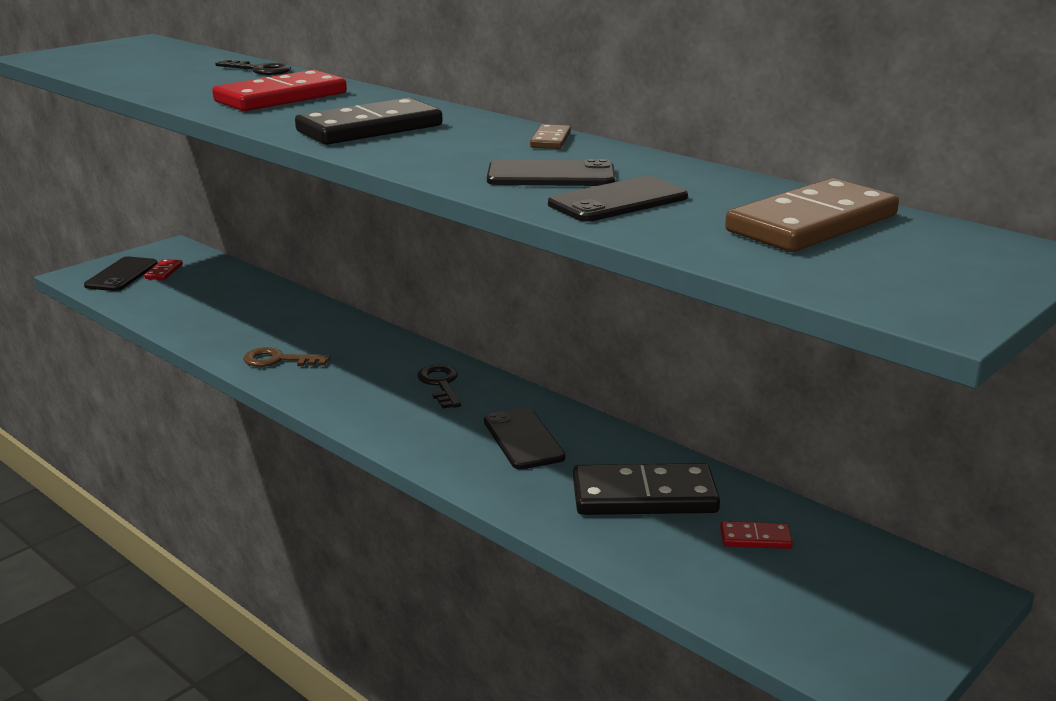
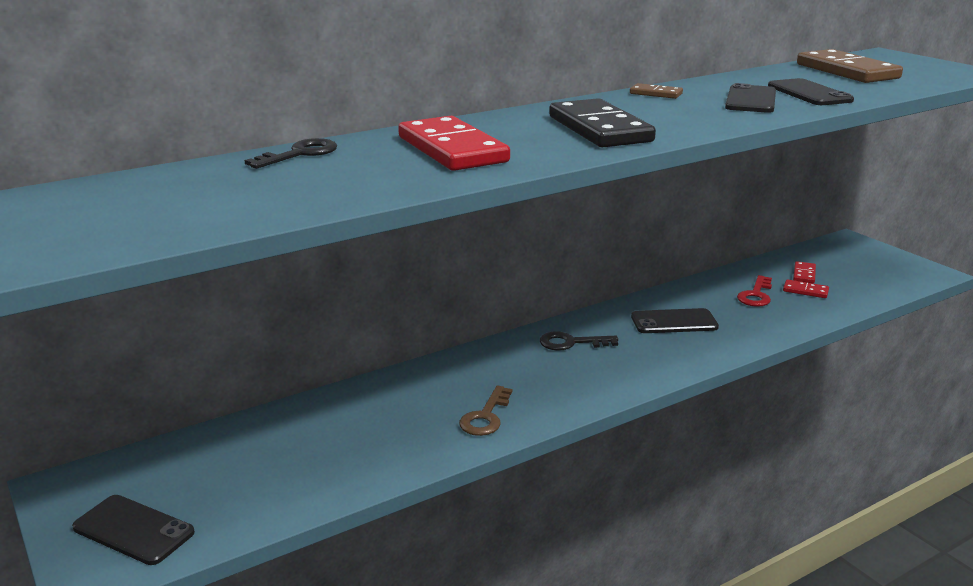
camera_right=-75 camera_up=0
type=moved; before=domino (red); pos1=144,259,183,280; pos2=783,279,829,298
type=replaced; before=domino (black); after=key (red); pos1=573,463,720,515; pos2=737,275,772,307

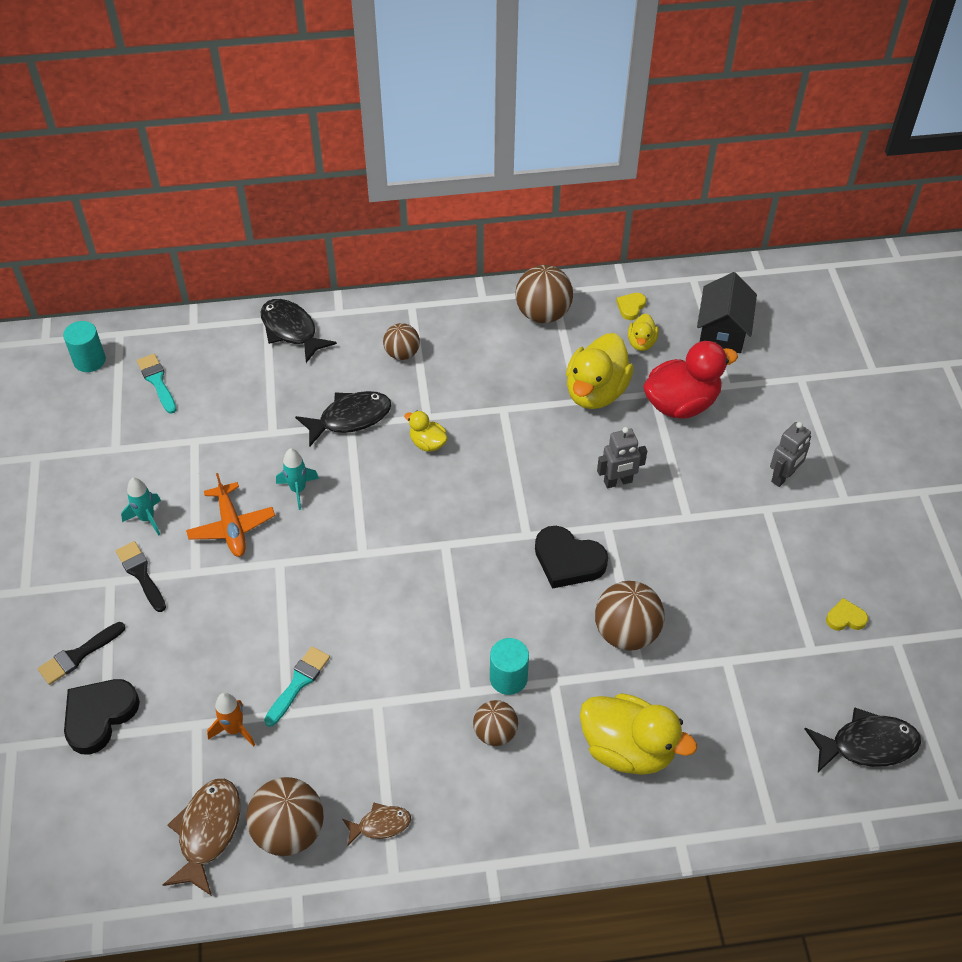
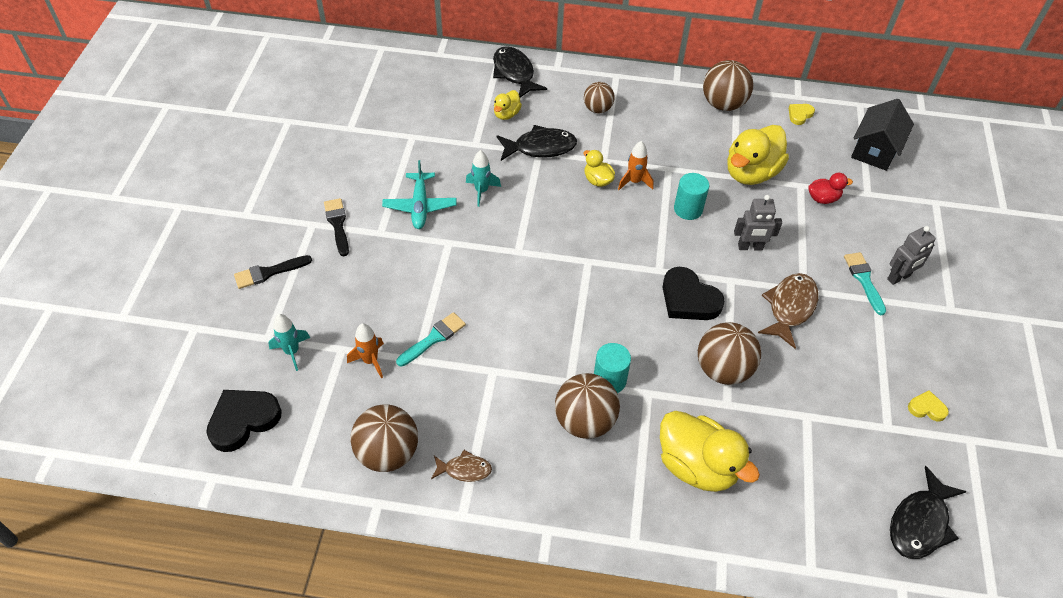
camera_right=15 camera_up=0
type=added; after=rocket (orange); pos2=618,141,654,190
type=moved; before=cylinder (turquoise); pos1=63,321,106,372; pos2=674,173,709,220
type=moved; before=heart (black); pos1=64,679,140,755; pos2=206,390,282,452
type=moved; before=rocket (turquoise); pos1=121,478,161,536; pos2=268,314,310,371
type=moved; before=brush (turquoise); pos1=137,354,176,414; pos2=844,252,886,315
type=moved; before=fish (brown); pos1=163,779,240,896; pos2=758,273,819,349
type=moved; before=duck (yellow); pos1=628,313,659,351; pos2=494,90,522,120
type=recoloured; before=plane (orange); after=plane (turquoise); pos1=186,473,275,557; pos2=382,160,456,229
type=turned; before=fish (black); pos1=804,707,921,772; pos2=890,466,967,559; turn=120
type=resized; before=ball (brown); pos1=473,700,518,746; pos2=555,373,620,439; scale=1.6
type=resized; before=duck (red); pos1=643,341,738,419; pos2=808,173,853,204; scale=0.5

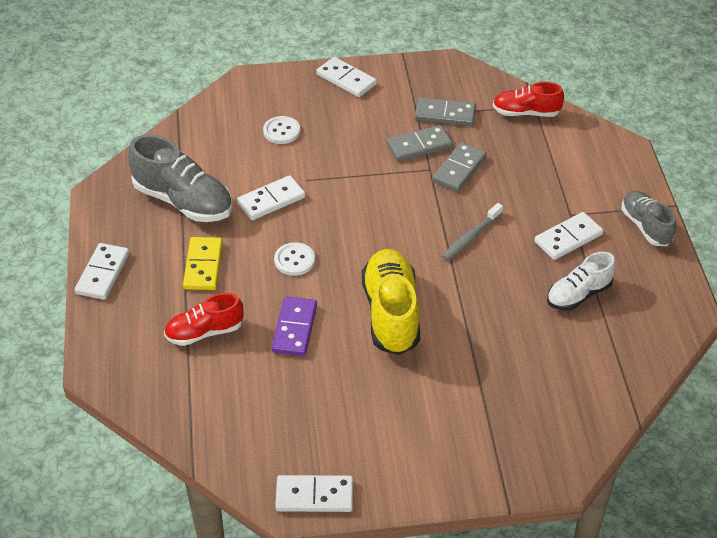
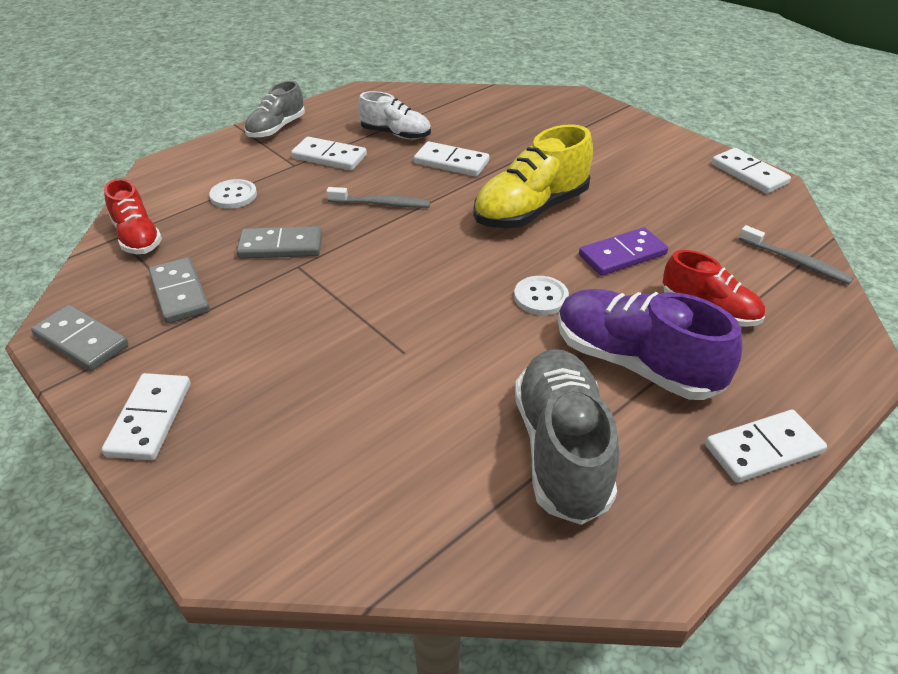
camera_right=-125 camera_up=-5
type=added; after=toothbrush (grey); pos2=739,225,853,284
type=moved; before=domino (white); pos1=237,175,305,220; pos2=414,141,489,177
type=moved; before=button (white); pos1=263,116,300,144; pos2=209,179,257,209
type=moved; before=domino (grey); pos1=387,125,453,162; pos2=31,305,129,371
type=replaced; before=domino (yellow); after=shoe (purple); pos1=183,237,223,290; pos2=558,289,743,400

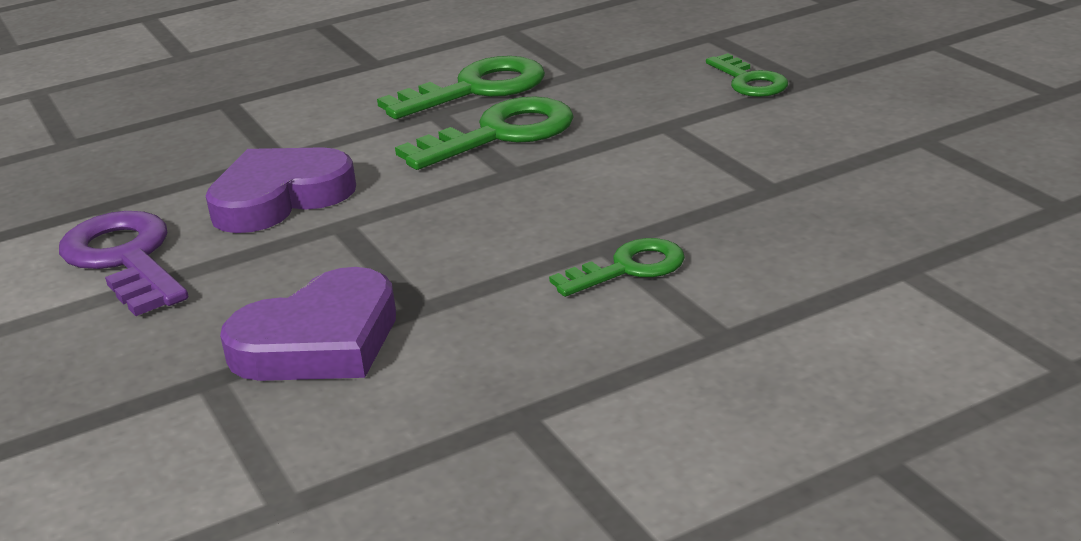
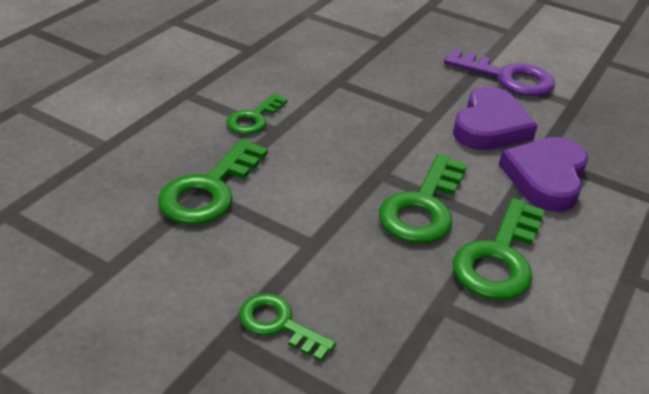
camera_right=145 camera_up=10
type=added; after=key (green); pos2=158,139,268,225
type=moved; before=heart (purple); pos1=220,267,396,381; pos2=499,137,588,212

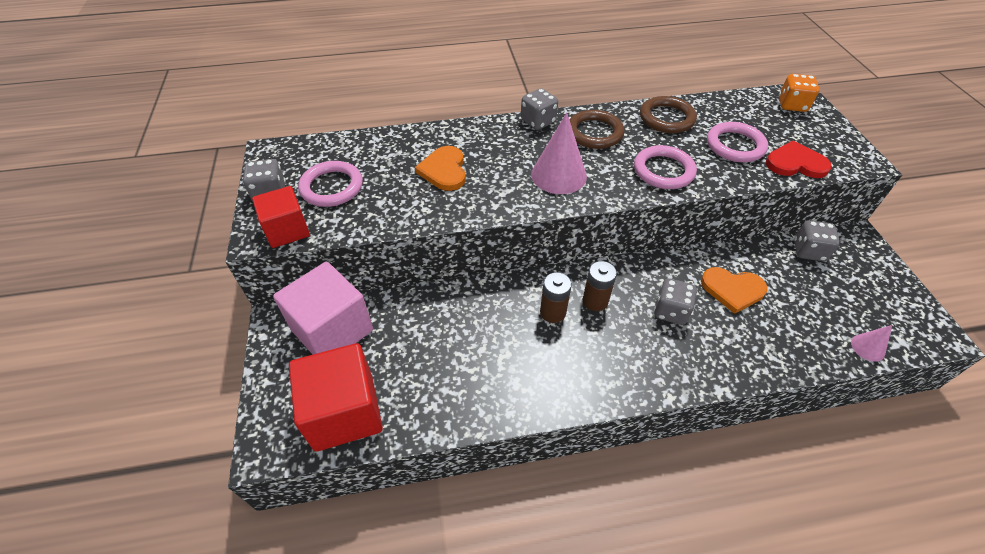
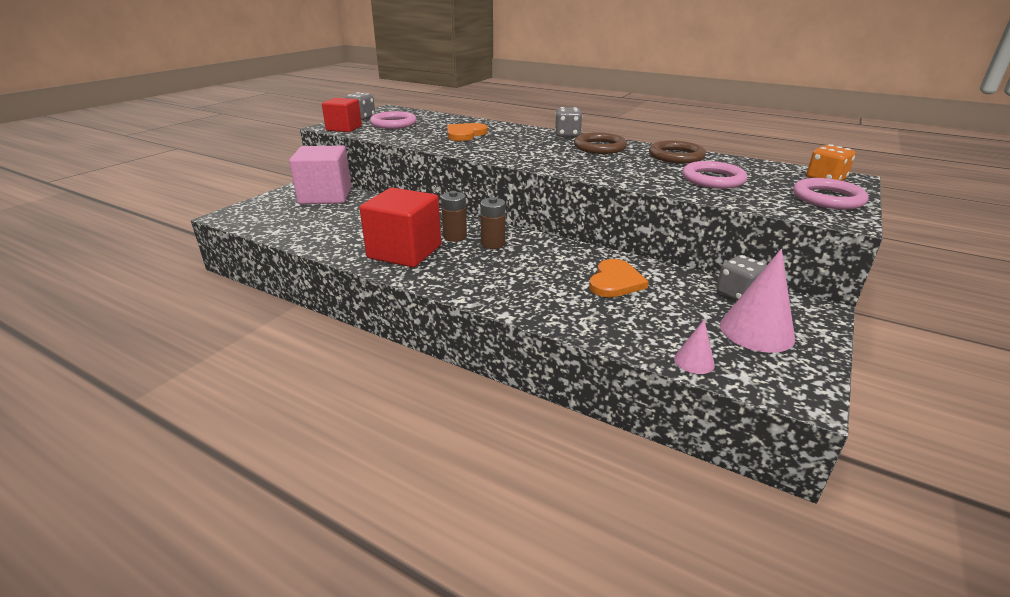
camera_right=40 camera_up=-20
type=removed; before=dice (grey); pos1=654,278,697,325
type=removed; before=heart (red); pos1=766,141,832,178
type=moved; before=cube (red); pos1=289,343,383,452; pos2=359,187,441,267
type=moved; before=cone (pink); pos1=531,113,587,194; pos2=720,249,795,353
type=moved; before=ring (pink); pos1=634,145,697,189; pos2=793,178,869,210
type=turned; before=heart (orange); pos1=701,267,768,314; pos2=589,259,649,297; turn=-120

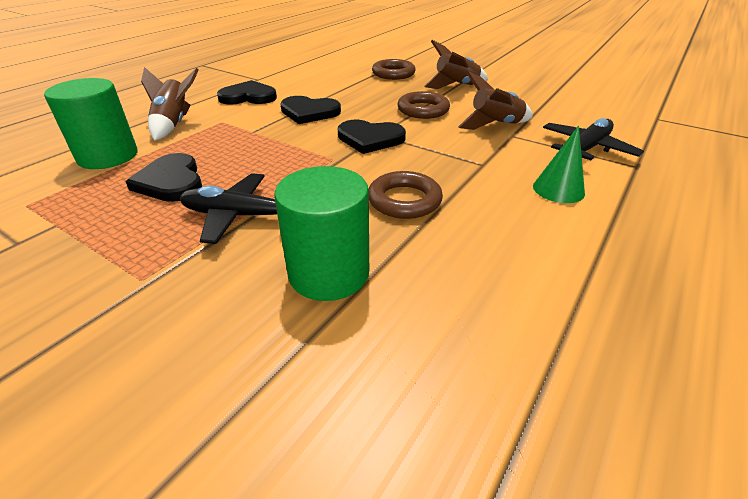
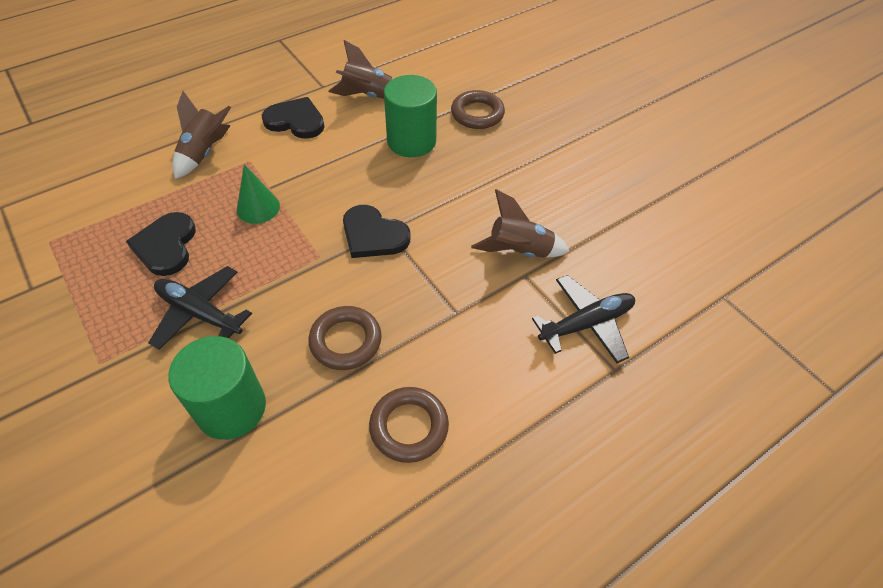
camera_right=20 camera_up=15
type=removed; before=heart (black); pos1=280,96,341,124
type=moved; before=cylinder (green); pos1=44,78,138,169; pos2=384,75,437,157
type=moved; before=ring (brown); pos1=397,91,450,119; pos2=369,387,449,463
type=moved; before=rocket (brown); pos1=424,40,488,89; pos2=328,40,394,99
type=moved; before=cone (green); pos1=533,126,585,203; pos2=237,164,280,224

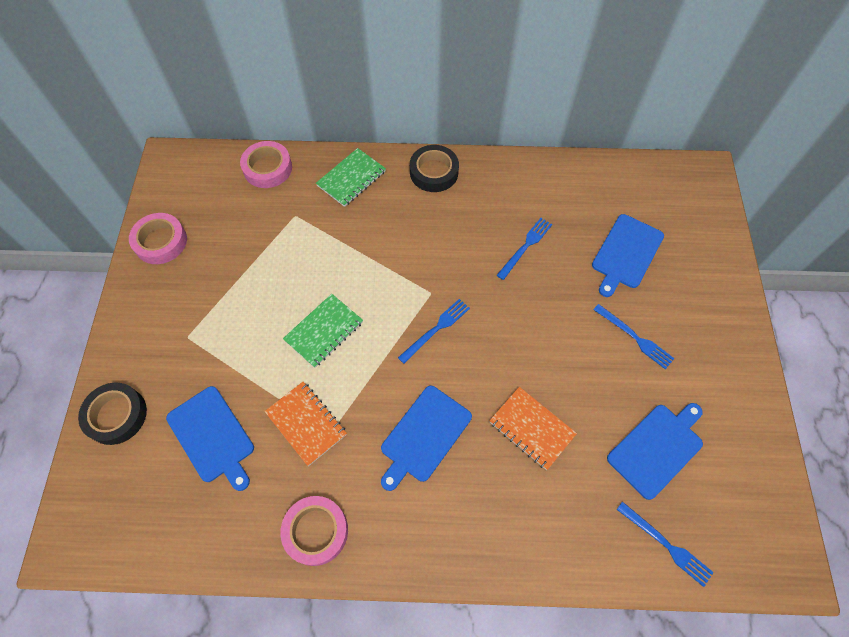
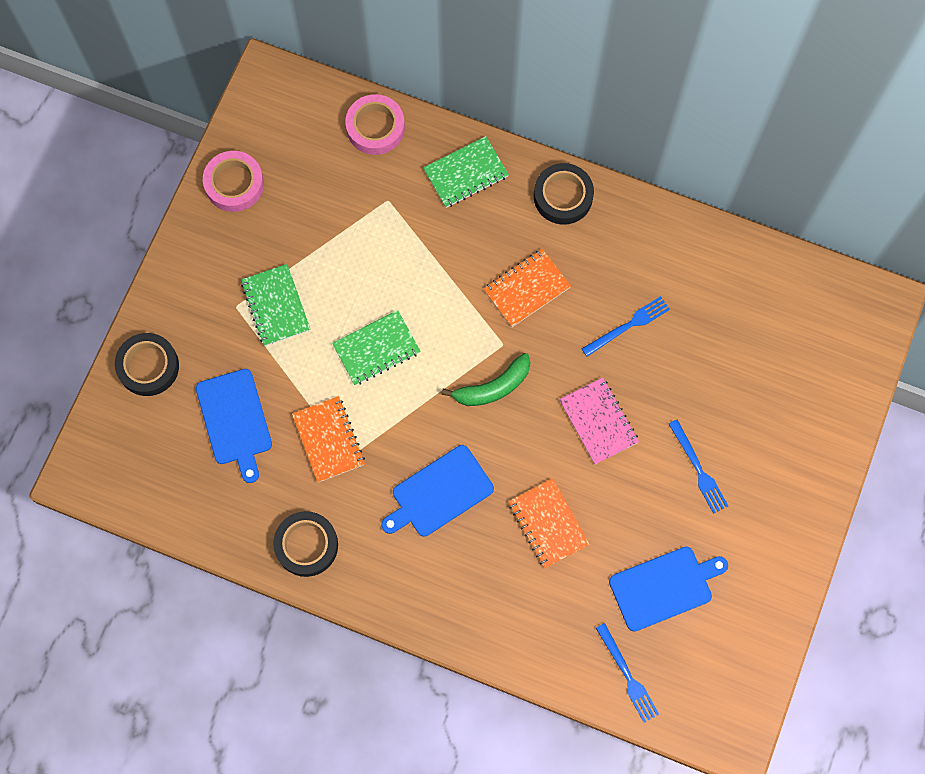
camera_right=20 camera_up=10
type=removed; before=cutting board (blue); pos1=592,214,664,297
type=added; after=notebook (green); pos2=241,264,310,346
type=added; after=notebook (orange); pos2=483,249,571,327
type=added; after=notebook (pink); pos2=559,377,639,464
type=replaced; before=fork (blue); after=banana (green); pos1=398,299,470,364; pos2=441,353,530,406
type=recoloured; before=tape (pink); after=tape (black); pos1=280,496,348,566; pos2=273,511,338,577

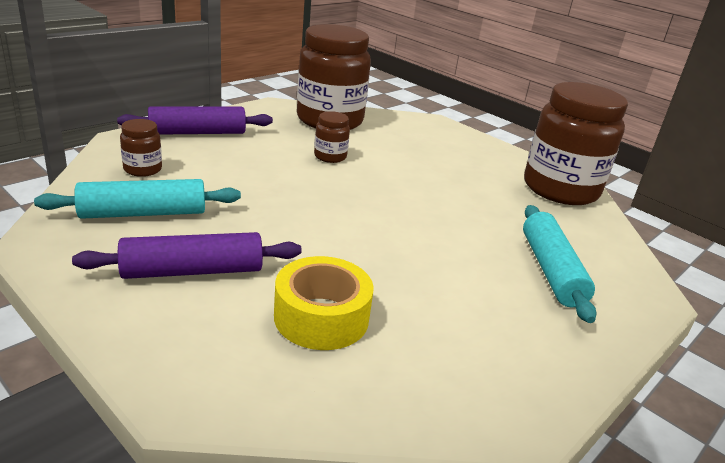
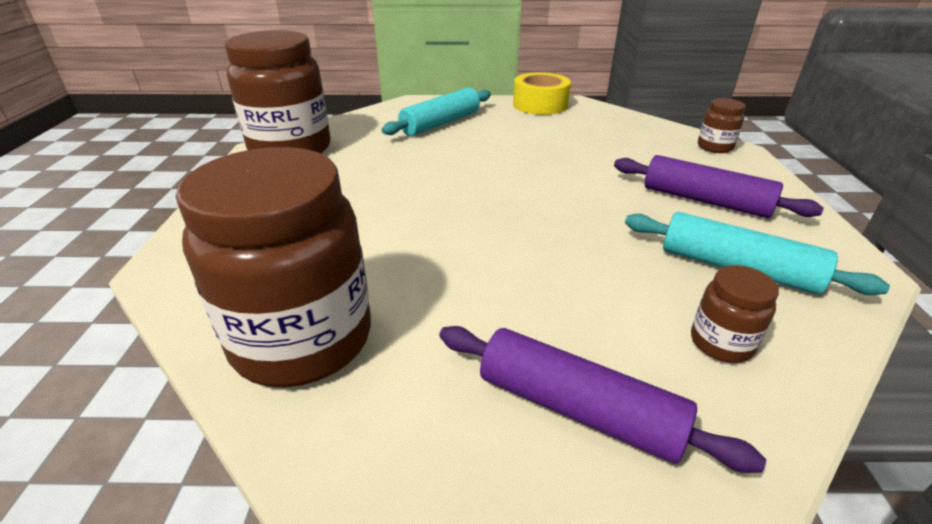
camera_right=-130 camera_up=5
type=moved; before=tape (yellow); pos1=274,256,374,350; pos2=513,72,571,115
type=moved; before=jar (brown); pos1=314,111,350,163; pos2=698,98,746,153

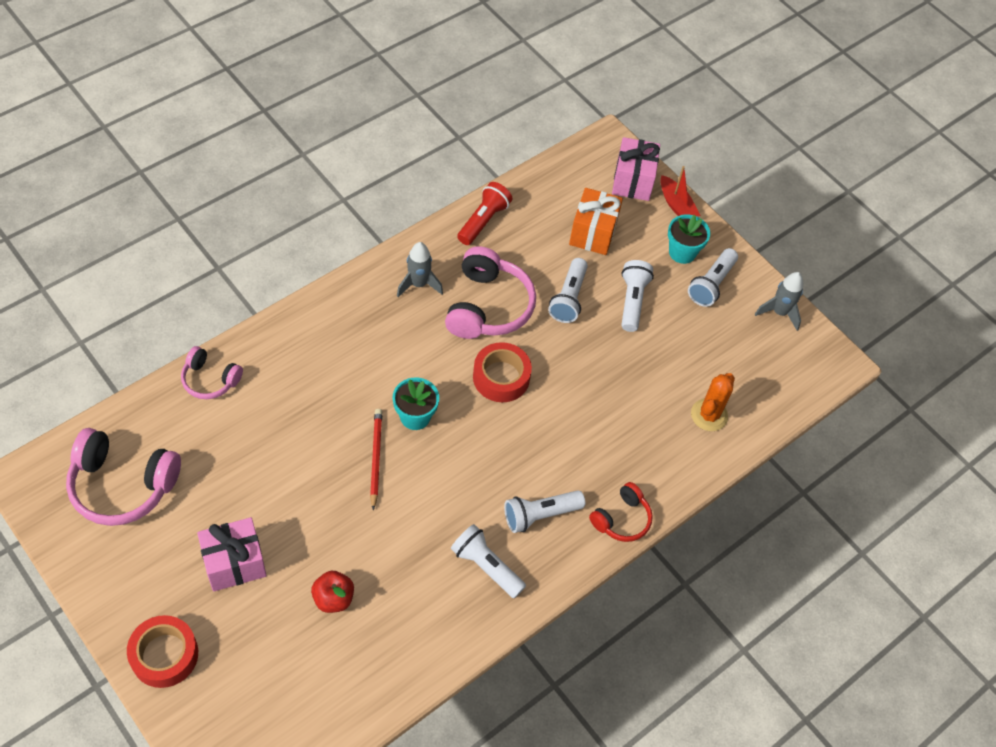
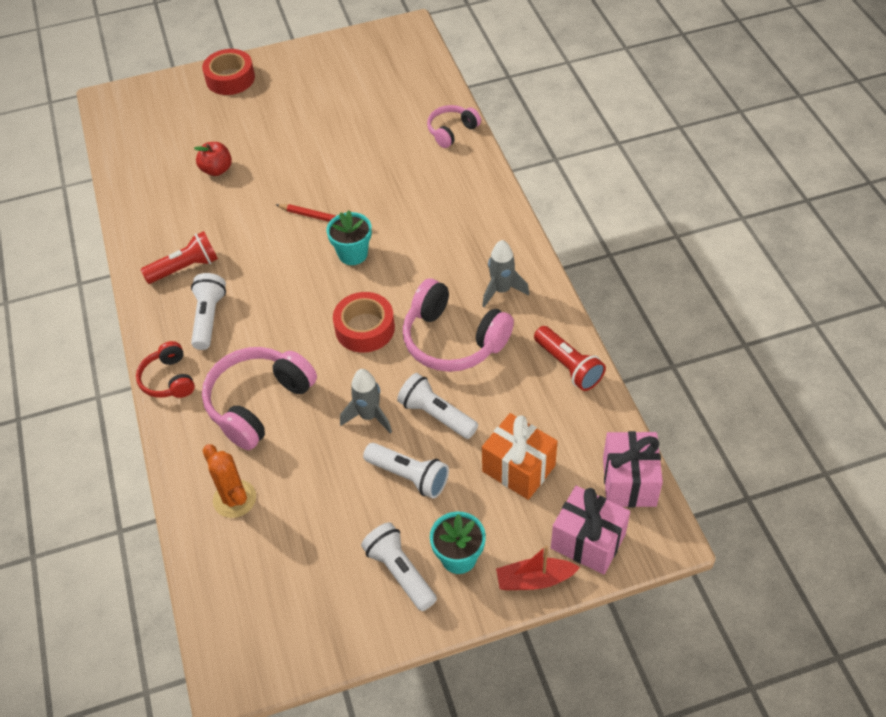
camera_right=120 camera_up=-5
type=moved; before=headphones (pink); pos1=66,428,181,526; pos2=202,347,317,450
type=moved; before=gift (pink); pos1=197,517,267,592; pos2=603,431,663,507
type=moved; before=rocket (grey); pos1=755,272,803,331; pos2=340,369,392,434
type=recoloured; before=flashlight (white); after=flashlight (red); pos1=451,524,526,598; pos2=141,231,218,284

